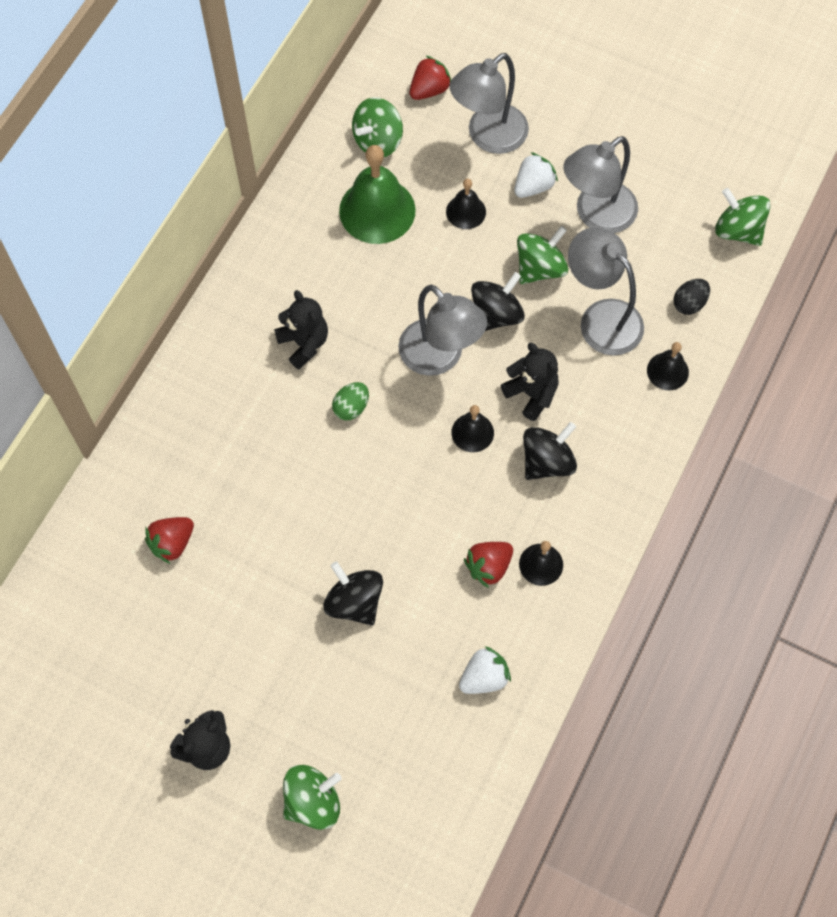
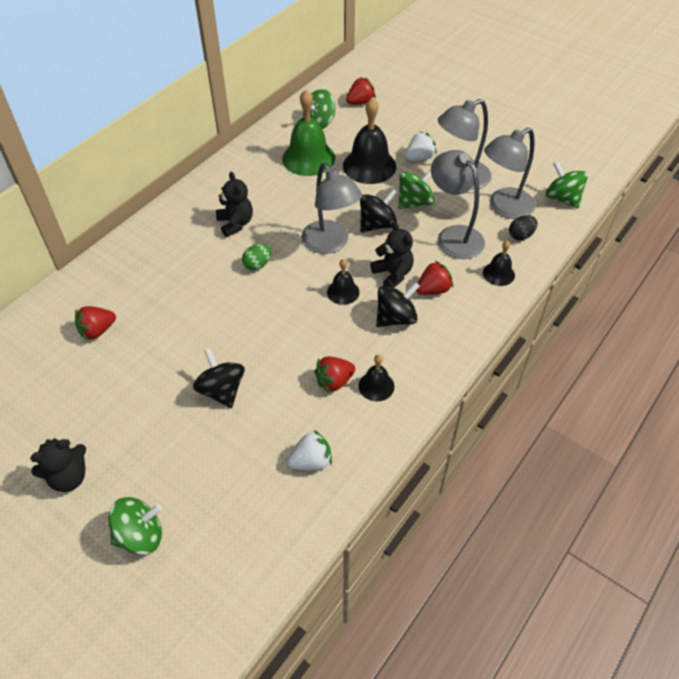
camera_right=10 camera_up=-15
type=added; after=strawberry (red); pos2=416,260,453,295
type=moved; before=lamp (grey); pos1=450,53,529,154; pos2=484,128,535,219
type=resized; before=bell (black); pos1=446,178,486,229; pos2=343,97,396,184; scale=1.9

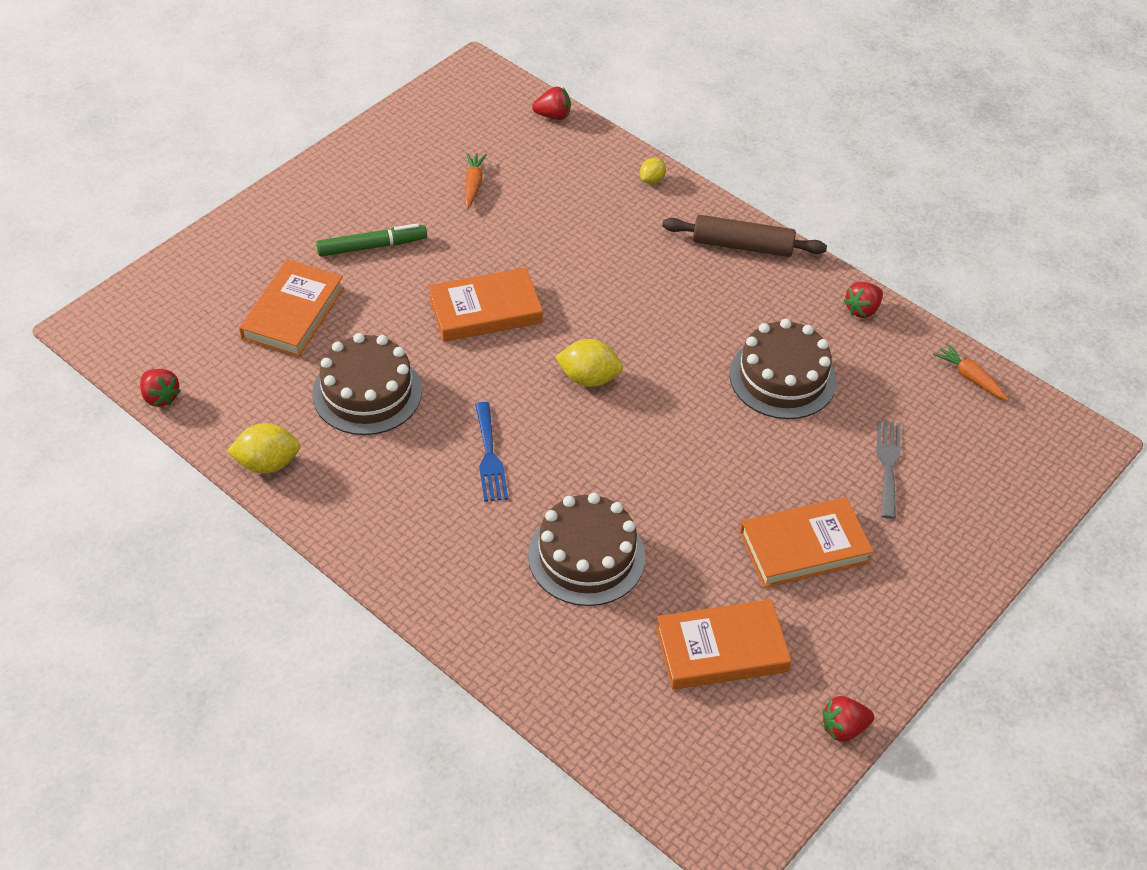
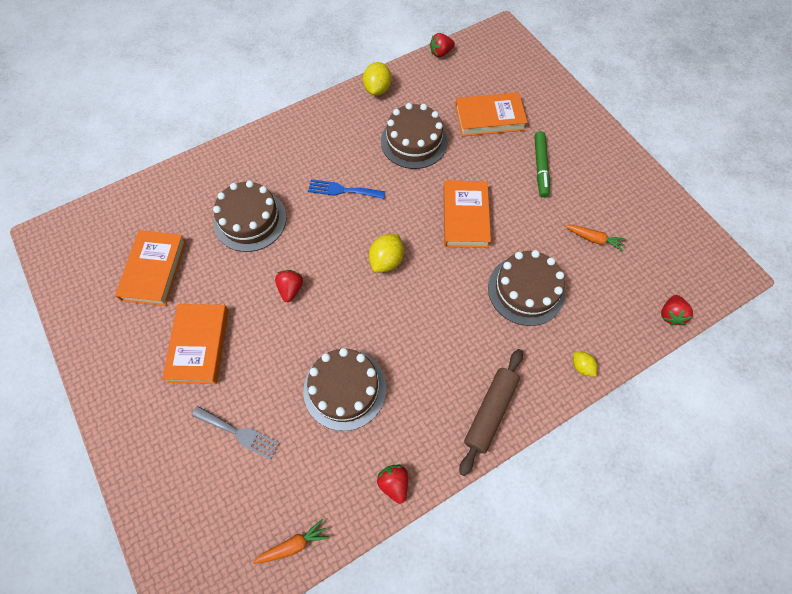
camera_right=110 camera_up=15
type=added; after=cake (brown); pos2=488,250,565,326
type=moved; before=strawberry (red); pos1=822,696,874,742; pos2=275,270,303,302
type=turned; before=book (orange); pos1=239,259,344,358; pos2=455,92,528,136; turn=-45

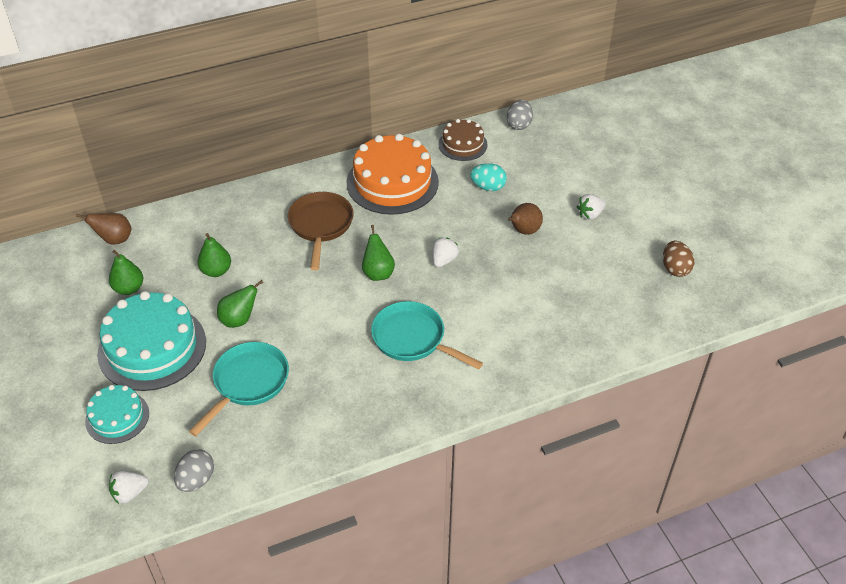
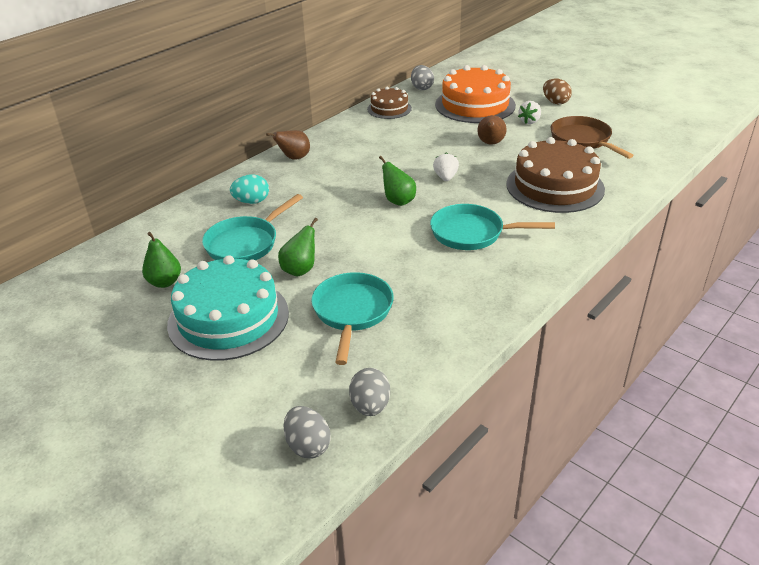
camera_right=-25 camera_up=-10
type=removed; before=cake (turquoise); pos1=85,385,149,444
type=added; after=cake (brown); pos2=506,137,605,213
type=moved; before=pear (brown); pos1=76,213,131,245; pos2=266,130,310,160
type=moved; before=pan (brown); pos1=288,192,354,270; pos2=551,116,634,159
type=moved; before=cake (orange); pos1=347,134,439,215; pos2=435,65,516,123
type=moved; before=egg (turquoise); pos1=470,163,507,191; pos2=230,174,269,204
type=moved; before=egg (brown); pos1=663,241,694,277; pos2=543,78,572,104
type=replaced; before=strawberry (white); after=egg (grey); pos1=109,470,149,504; pos2=283,406,330,459
type=replaced; before=pear (green); after=pan (turquoise); pos1=198,233,231,277; pos2=202,194,303,260

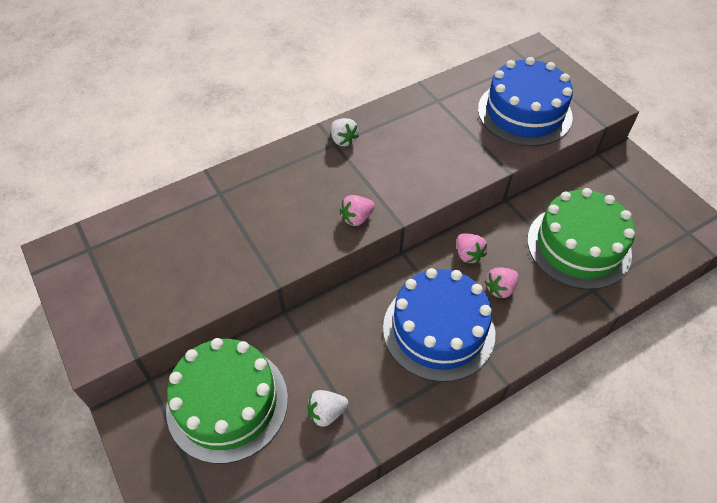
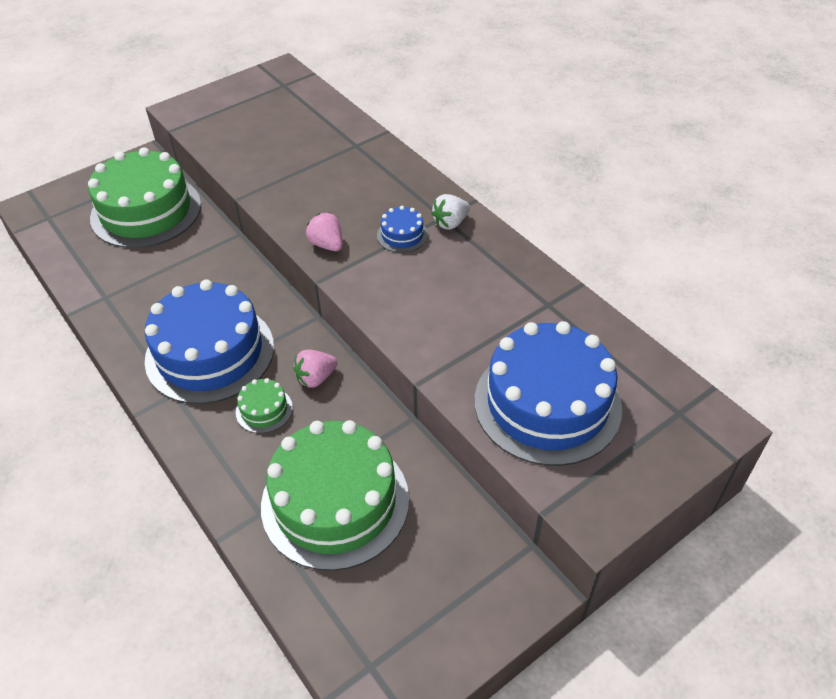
camera_right=85 camera_up=-5
type=removed; before=strawberry (white); pos1=307,390,348,427
type=added; after=cake (blue); pos2=377,206,428,253
type=replaced; before=strawberry (pink); after=cake (green); pos1=485,267,519,298; pos2=236,378,293,433

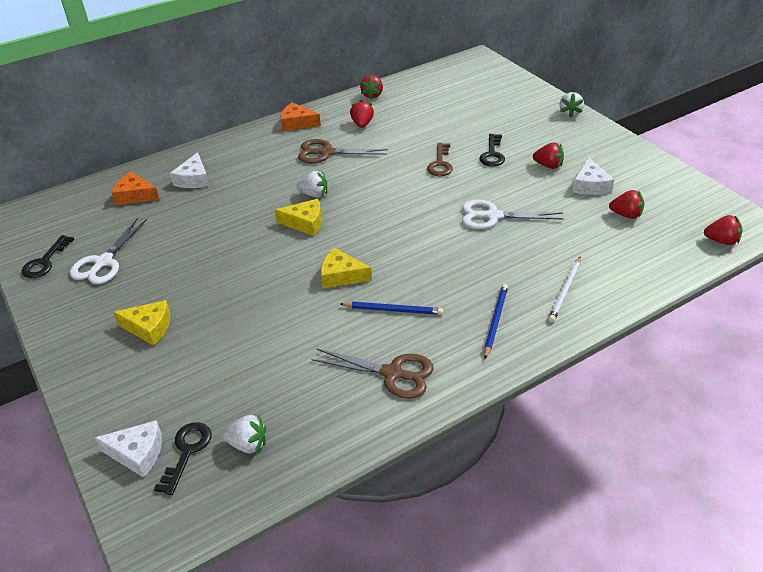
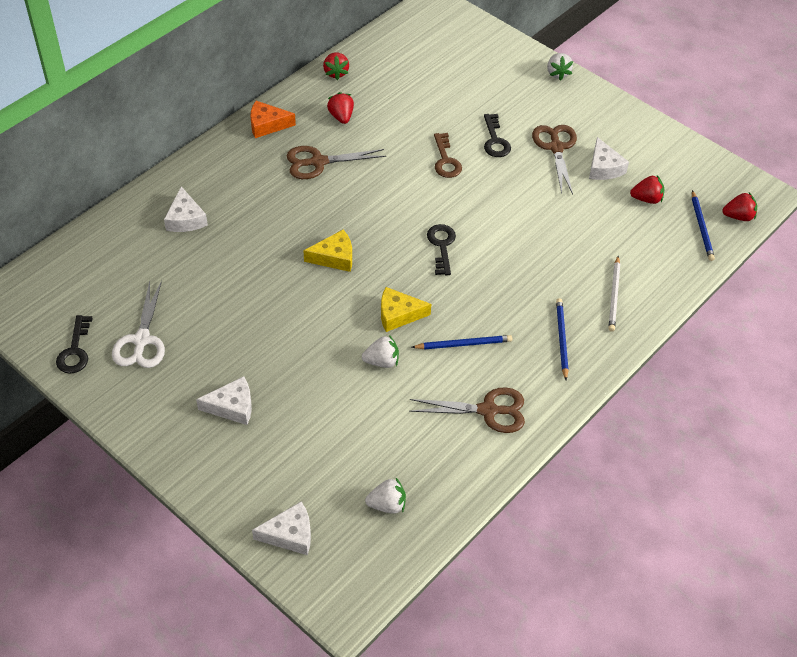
camera_right=-20 camera_up=10
type=removed; before=cheese (orange); pos1=112,172,159,205
type=removed; before=scissors (white); pos1=462,200,564,229
type=added; after=pencil (blue); pos2=692,190,715,261
type=moved; before=key (black); pos1=154,422,212,495; pos2=427,224,456,275
type=moved; before=strawberry (white); pos1=296,171,327,198; pos2=362,335,399,368
type=replaced; before=strawberry (red); after=scissors (brown); pos1=533,142,564,169; pos2=532,125,577,195
type=recoloured; before=cheese (yellow); after=cheese (white); pos1=113,300,170,346; pos2=196,376,252,425

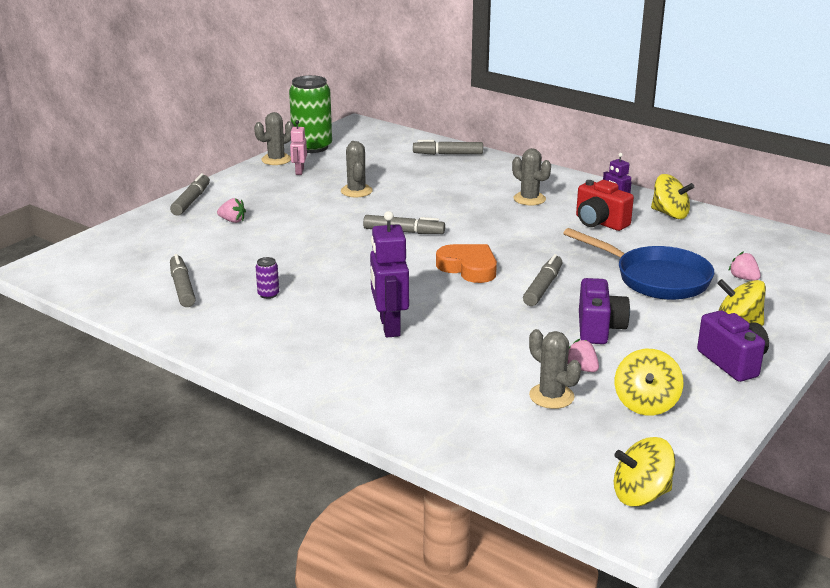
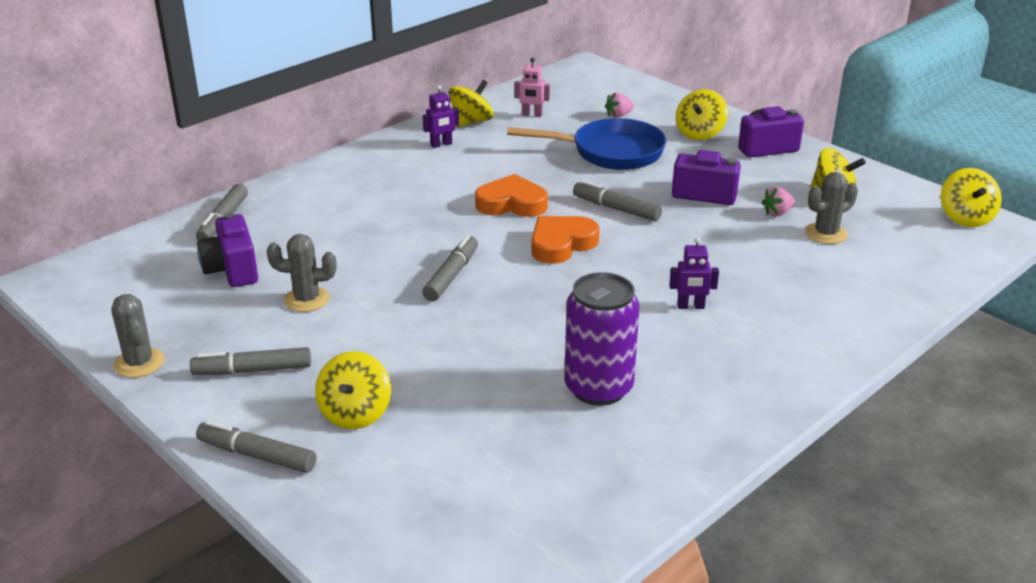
camera_right=-80 camera_up=5
type=removed; before=can (green); pos1=289,75,332,153
type=removed; before=cactus (grey); pos1=512,148,551,206
type=removed; before=camera (red); pos1=576,180,634,231
type=added; after=camera (purple); pos2=197,213,258,287
type=added; after=heart (orange); pos2=475,174,548,217
type=moved; before=marker (grey); pos1=170,254,196,307; pos2=190,347,311,375
type=moved; before=robot (pink); pos1=290,120,307,175; pos2=514,58,550,117
type=replaced; before=strawberry (pink); after=spinning top (yellow); pos1=217,198,246,223; pos2=315,351,391,429
type=turned; before=pan (blue); pos1=563,228,714,300; pos2=507,118,667,170; turn=45
type=resized; before=can (purple); pos1=255,257,279,299; pos2=564,272,640,406; scale=2.42
type=resized; before=robot (purple); pos1=370,211,409,337; pos2=669,237,719,309; scale=0.56

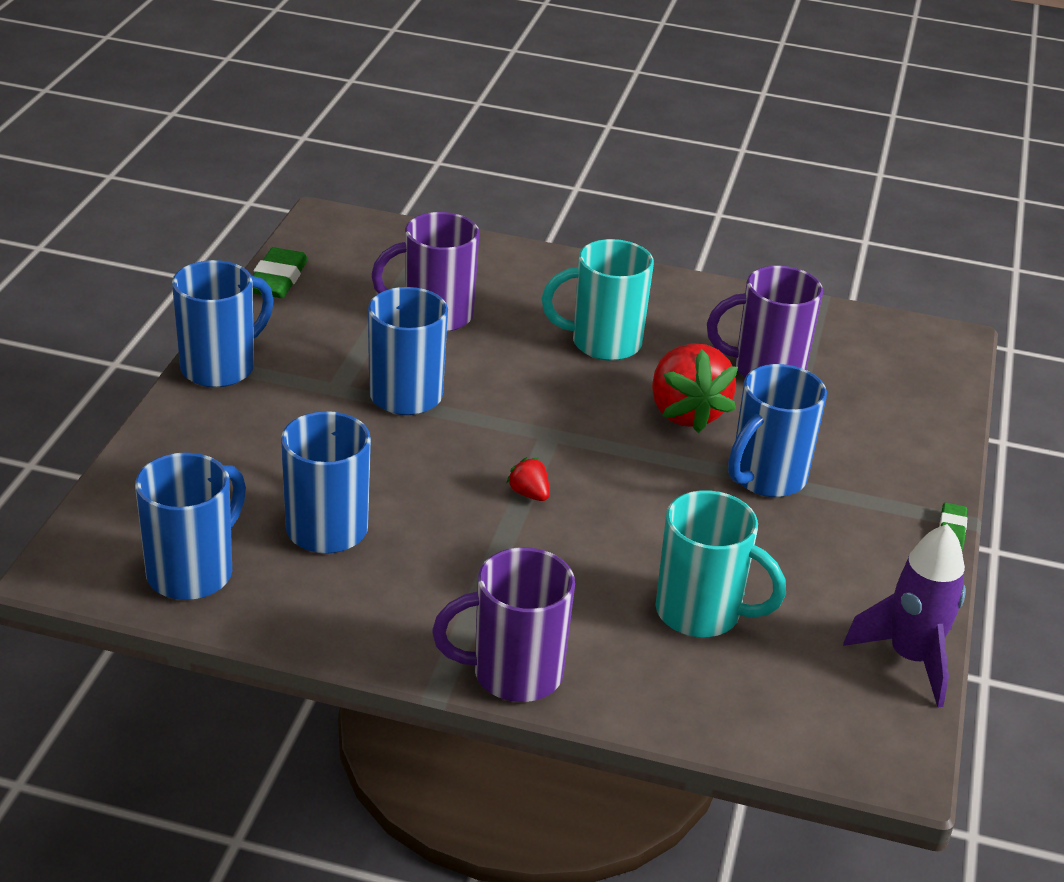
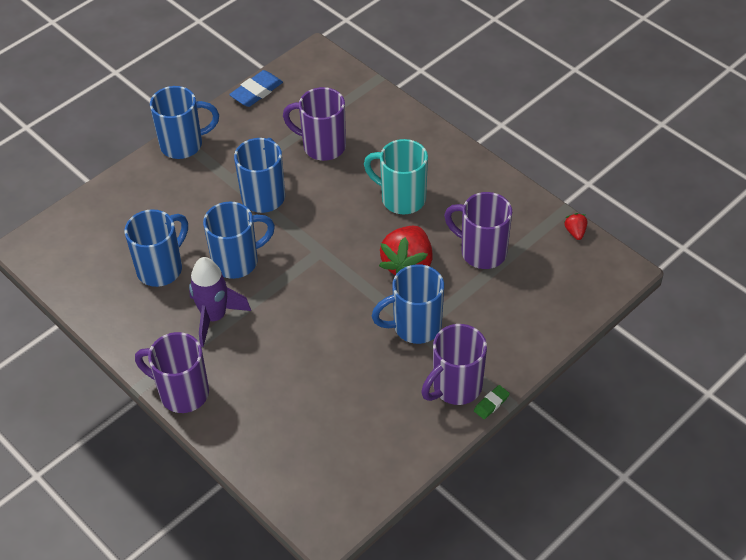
camera_right=35 camera_up=15
type=removed; before=mug (turquoise); pos1=655,490,786,637
type=added; after=mug (purple); pos2=421,324,487,405
type=moved; before=mug (blue); pos1=135,452,246,600; pos2=203,202,275,279
type=moved; before=strawberry (red); pos1=506,457,549,501; pos2=565,213,587,240
type=moved; before=rocket (purple); pos1=843,524,966,708; pos2=189,257,251,347
type=recoloured; before=eraser (green); after=eraser (blue); pos1=252,247,308,298; pos2=229,70,283,107

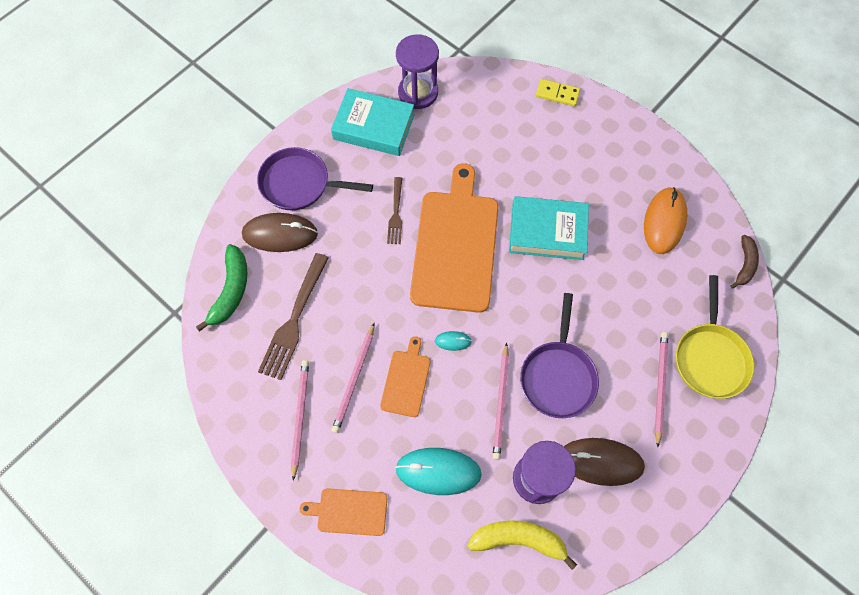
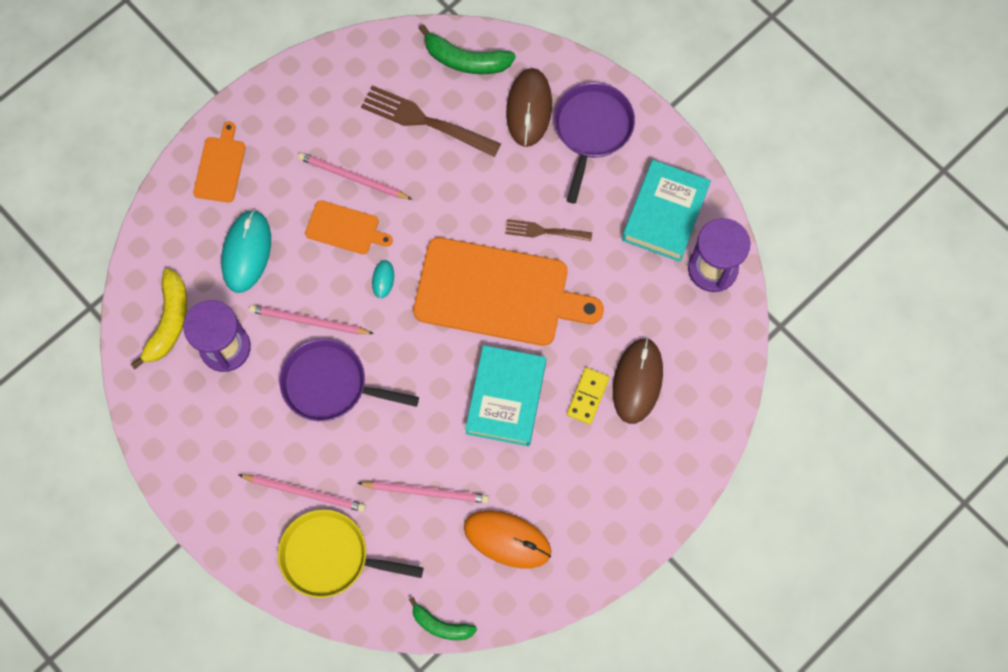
camera_right=95 camera_up=5
type=moved; before=pencil (pink); pos1=291,360,309,481; pos2=358,481,489,503
type=moved; before=domino (yellow); pos1=536,79,580,107; pos2=567,368,609,424
type=moved; before=mouse (brown); pos1=564,438,645,486; pos2=613,338,663,424
type=recoloured; before=banana (brown); after=banana (green); pos1=731,235,759,289; pos2=409,597,477,640

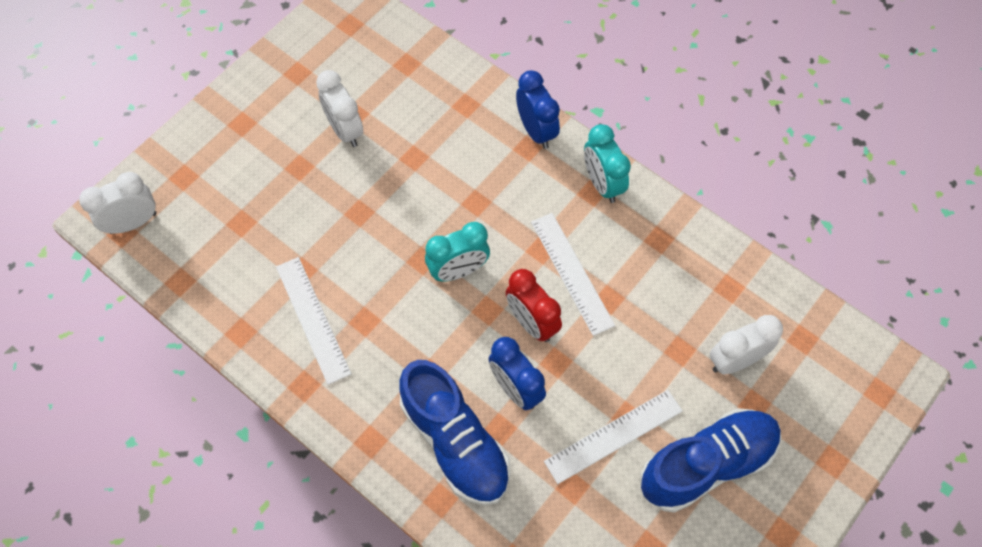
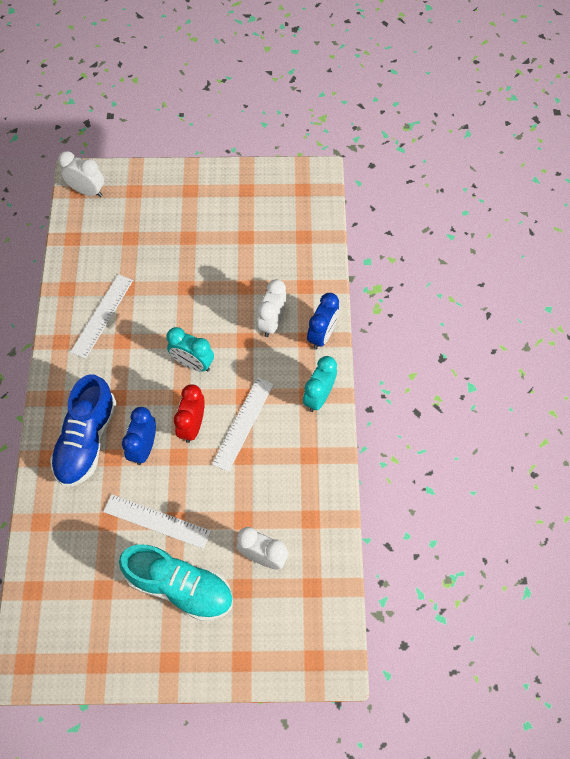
camera_right=50 camera_up=0
type=moved; before=clock (white); pos1=316,70,363,147; pos2=257,279,287,337
type=recoloured; before=shoe (blue); after=shoe (turquoise); pos1=641,408,781,513; pos2=119,544,233,621

